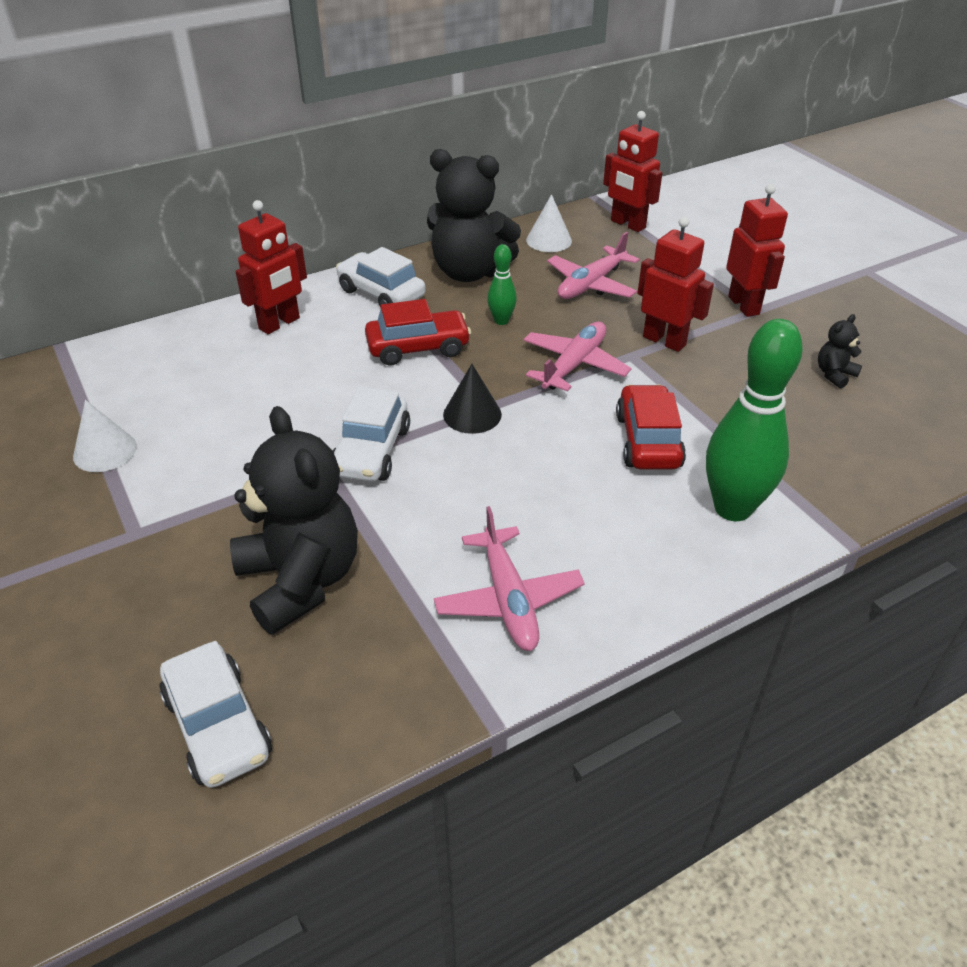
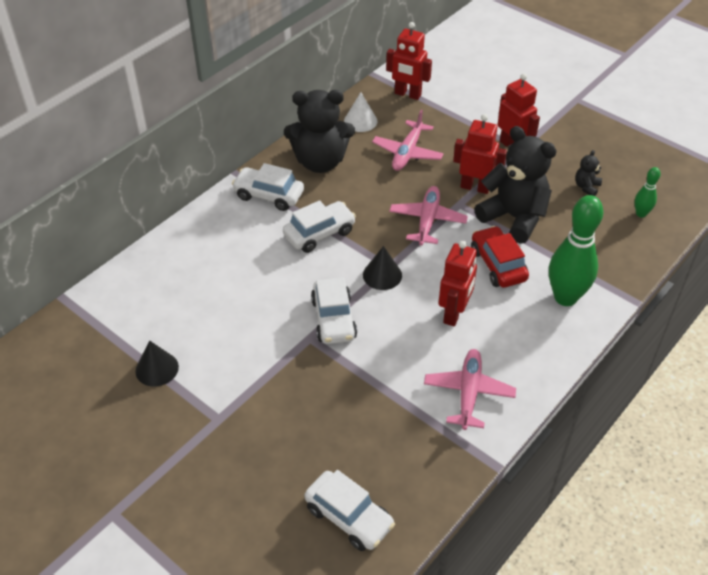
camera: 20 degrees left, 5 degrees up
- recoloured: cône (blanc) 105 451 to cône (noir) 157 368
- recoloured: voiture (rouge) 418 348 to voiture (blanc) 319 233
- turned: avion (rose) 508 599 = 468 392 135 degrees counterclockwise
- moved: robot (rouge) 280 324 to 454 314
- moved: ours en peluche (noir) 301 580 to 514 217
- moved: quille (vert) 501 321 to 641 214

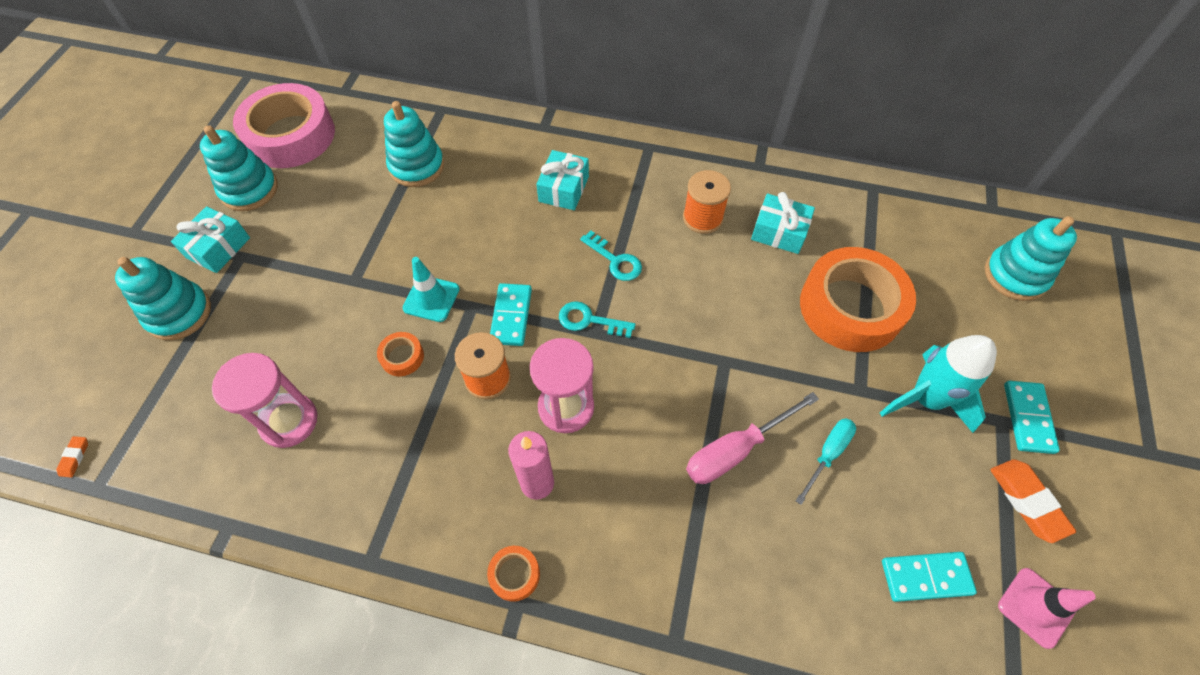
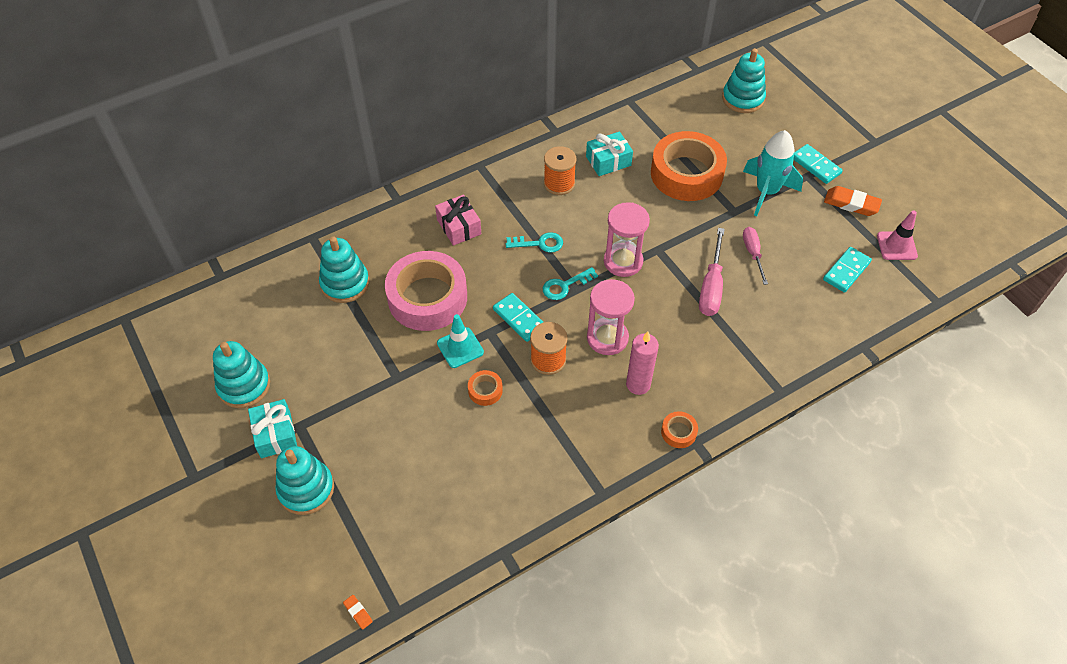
camera: 45 degrees left, 5 degrees down
- moved: ruban adhésif (rose) 291 135 to 427 298
- recoloured: cadeau (turquoise) 564 189 to cadeau (rose) 459 227
- moved: sablier (rose) 289 421 to 623 261
- recoloured: tournevis (turquoise) 827 454 to tournevis (rose) 752 253

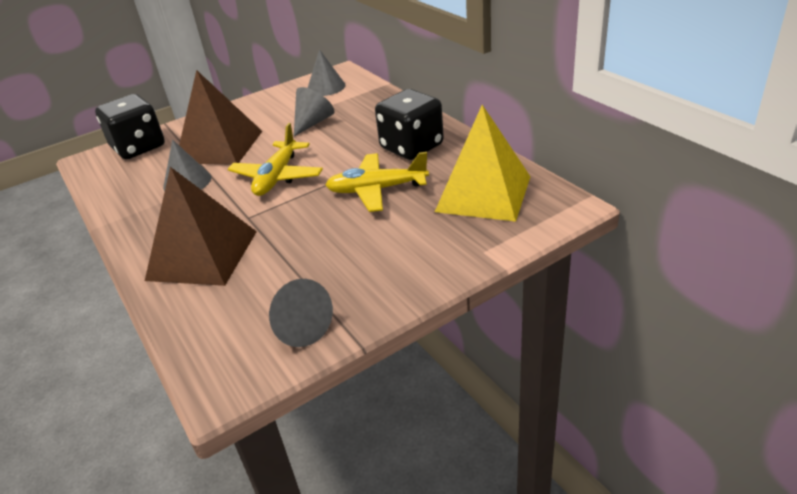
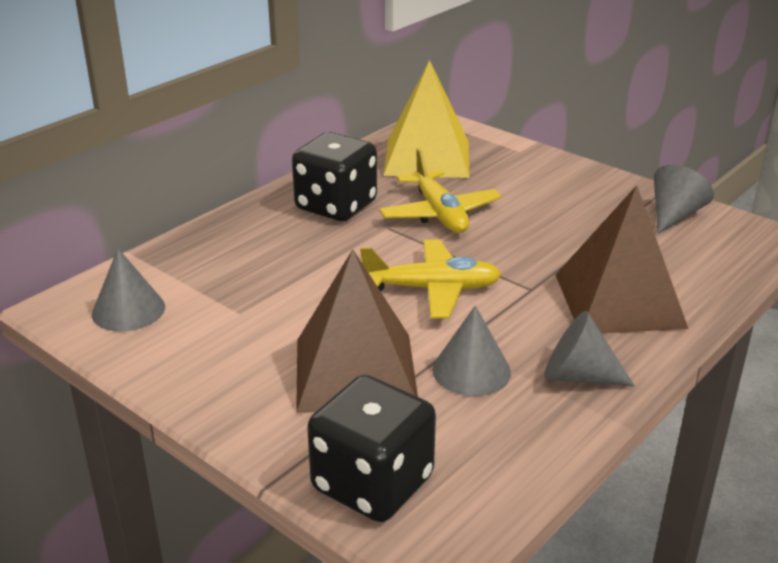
camera: 110 degrees left, 5 degrees down
- moved: cône (gris) 313 123 to 578 376

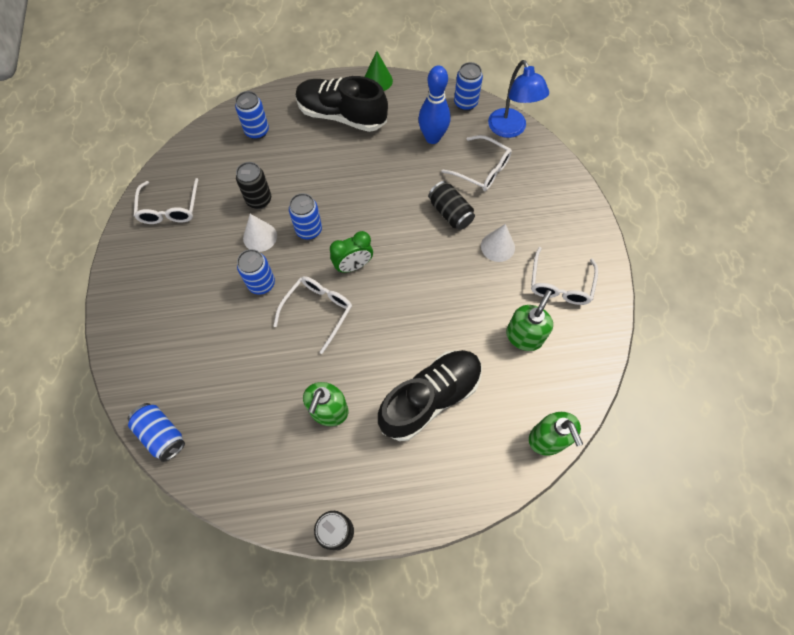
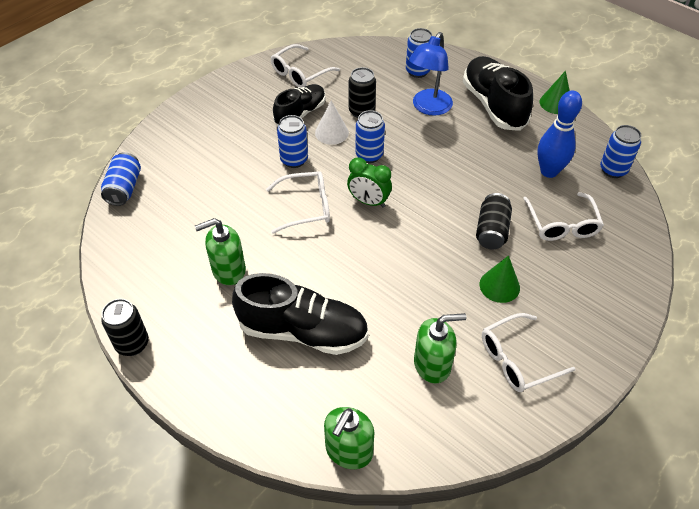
camera: 50 degrees right, 15 degrees down
- added: chaussure (noir) 300 113
- moved: lampe (bleu) 510 129 to 428 108
- recoloured: cône (blanc) 497 246 to cône (vert) 499 286

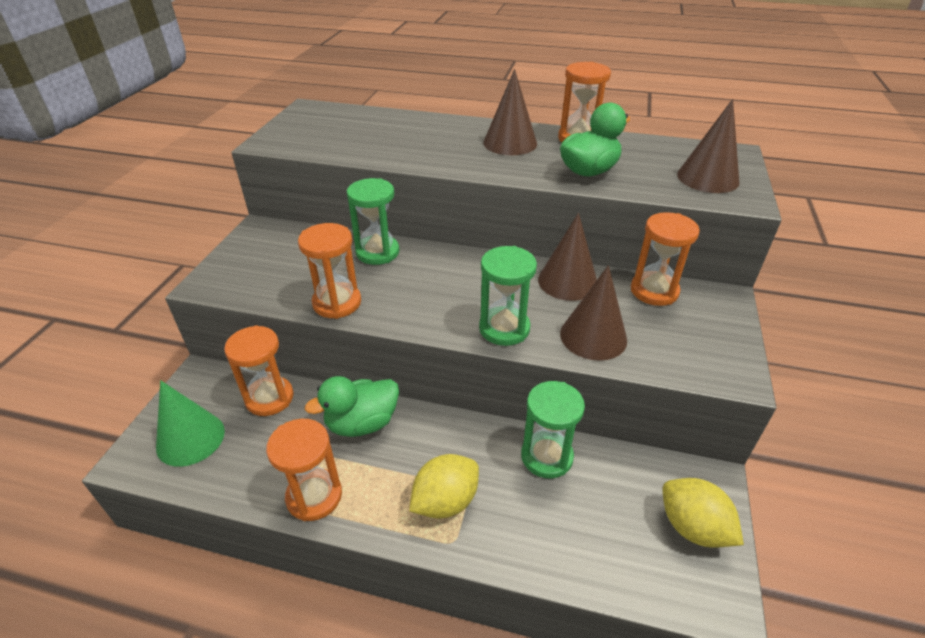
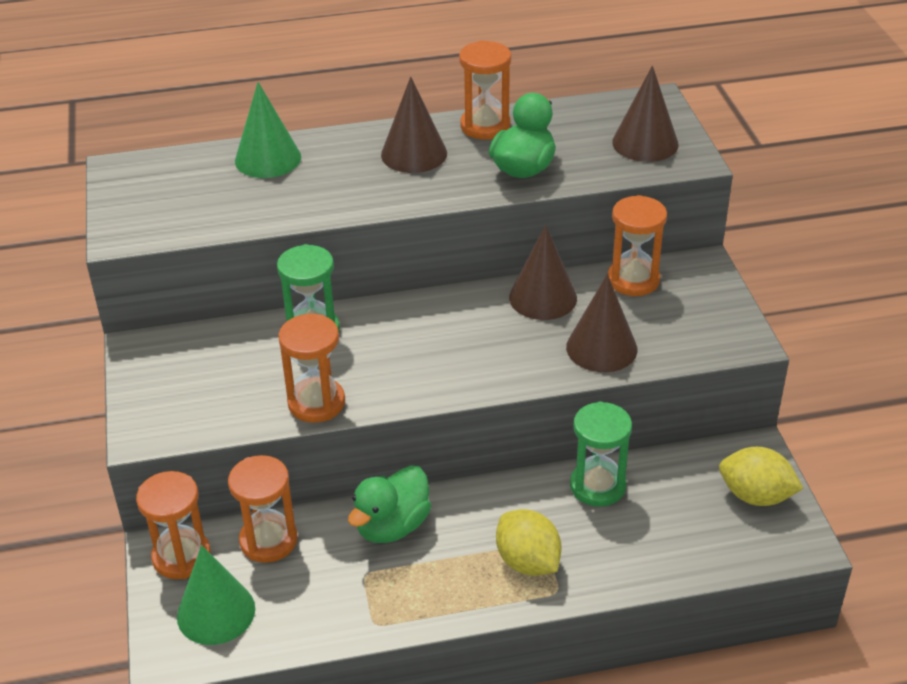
camera: 25 degrees left, 0 degrees up
- moved: sablier (orange) 314 496 to 181 557
- added: cône (vert) 268 159
- turned: citron (jaune) 445 501 = 528 562 60 degrees counterclockwise
- removed: sablier (vert) 504 328

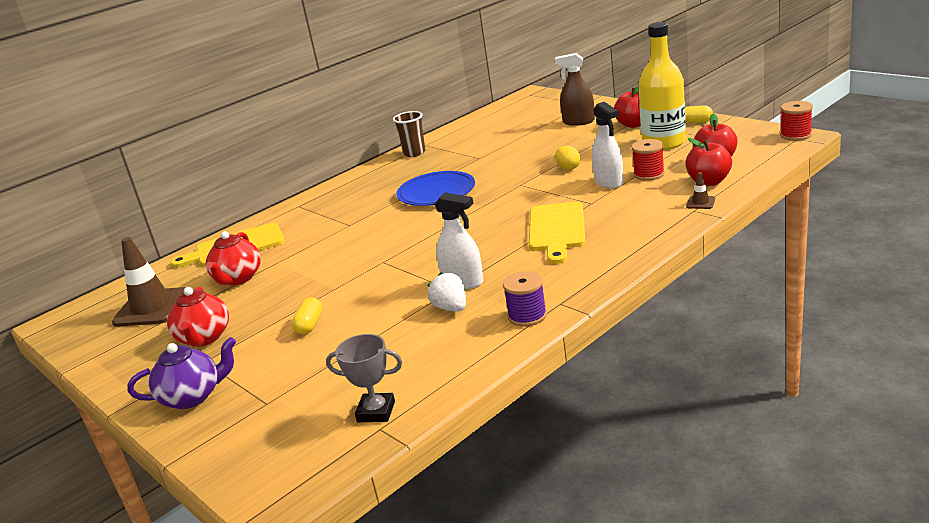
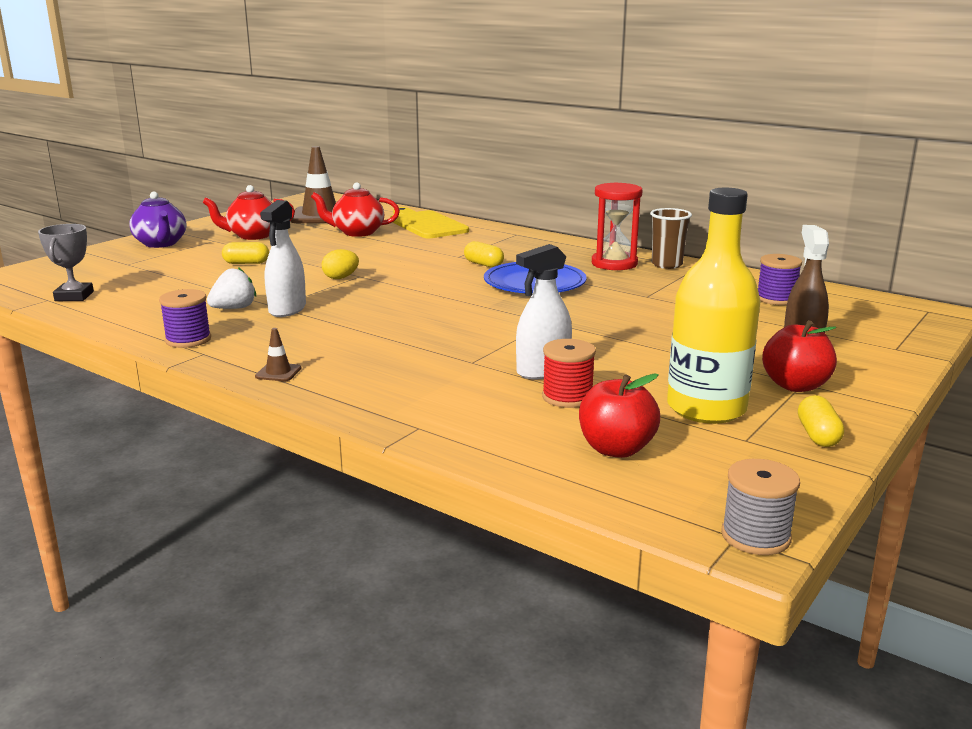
camera: 75 degrees right, 5 degrees down
- moved: cône de chantier (marron) 700 203 to 278 372
- moved: œuf (jaune) 568 168 to 341 278
- added: gélule (jaune) 483 264
- added: sablier (rouge) 614 264
- recoloured: bobine (rouge) 795 135 to bobine (gris) 755 536
- added: bobine (violet) 776 299
- removed: planche à découper (jaune) 557 229
- removed: pomme (rouge) 709 182

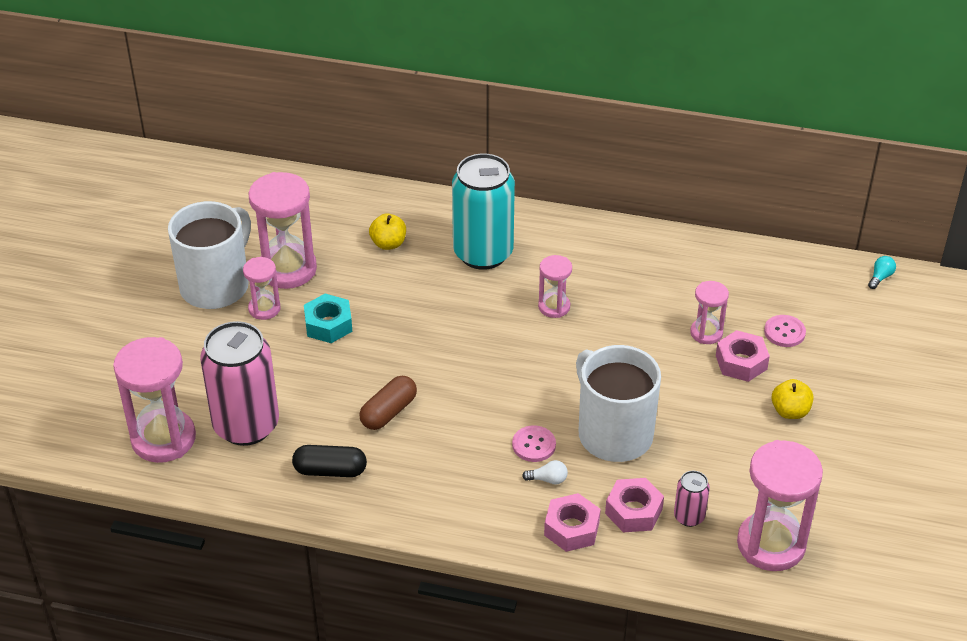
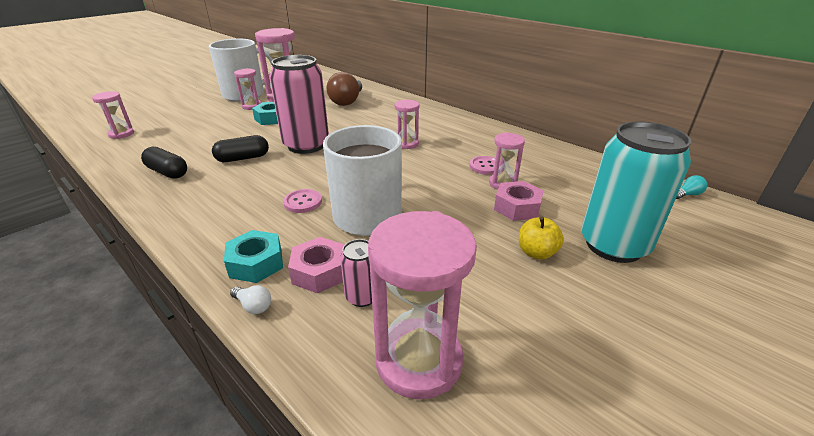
camera: 30 degrees right, 10 degrees down
- resized: sablier (rose) 163 439 = 121 134 x0.54
- recoloured: gélule (marron) 388 412 to gélule (noir) 243 158
- recoloured: écrou (rose) 571 528 to écrou (turquoise) 256 263
- moved: ampoule (blanc) 548 479 to 253 306
- moved: canette (rose) 246 425 to 306 145
- replaced: pomme (jaune) 388 243 to ampoule (marron) 347 101
- moved: bouton (rose) 784 332 to 485 166
- moved: canette (turquoise) 483 253 to 613 245

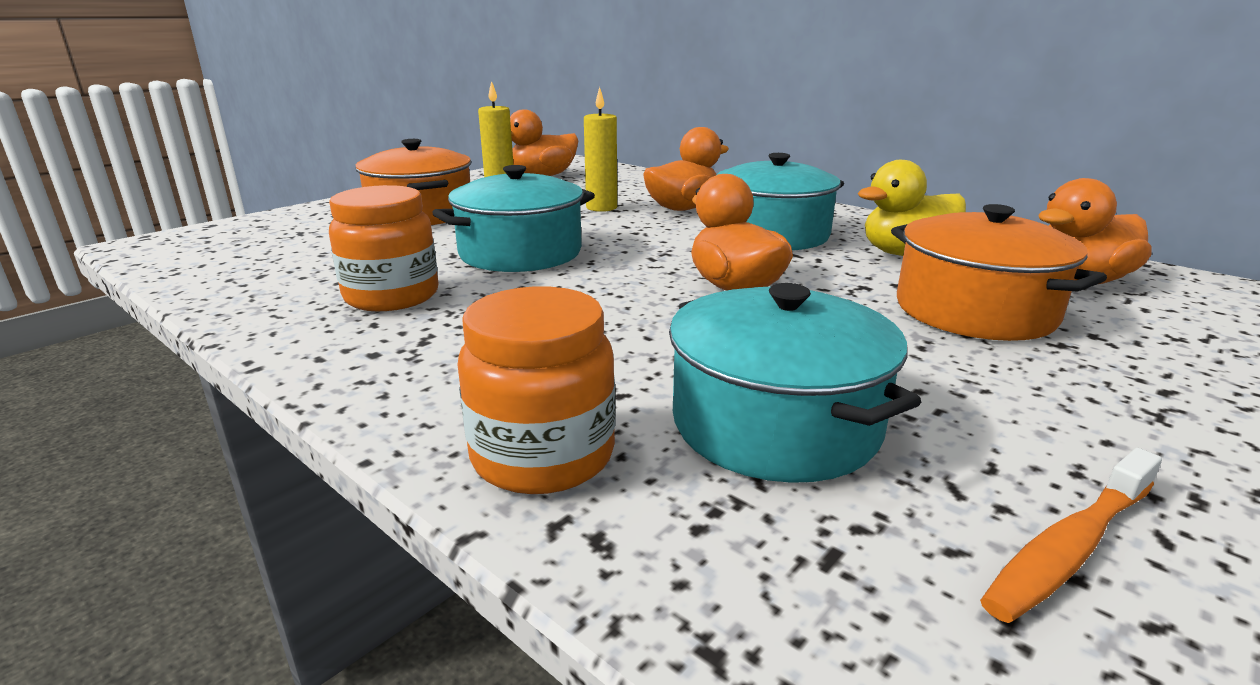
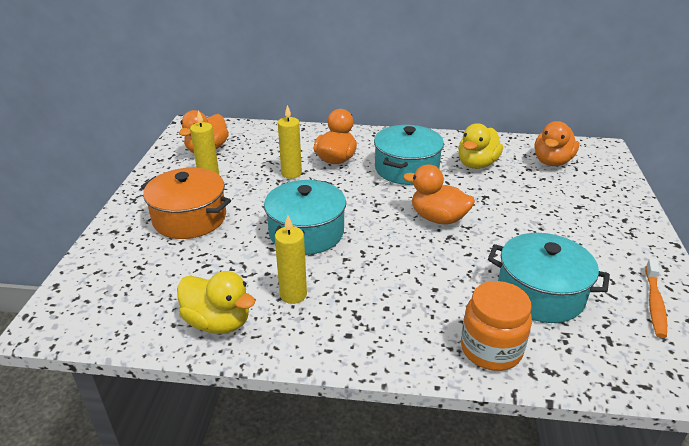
camera: 35 degrees left, 10 degrees up
- added: canard (jaune) 218 322
- replaced: bocal (orange) 392 296 to bougie (jaune) 293 295
- removed: marmite (orange) 974 311

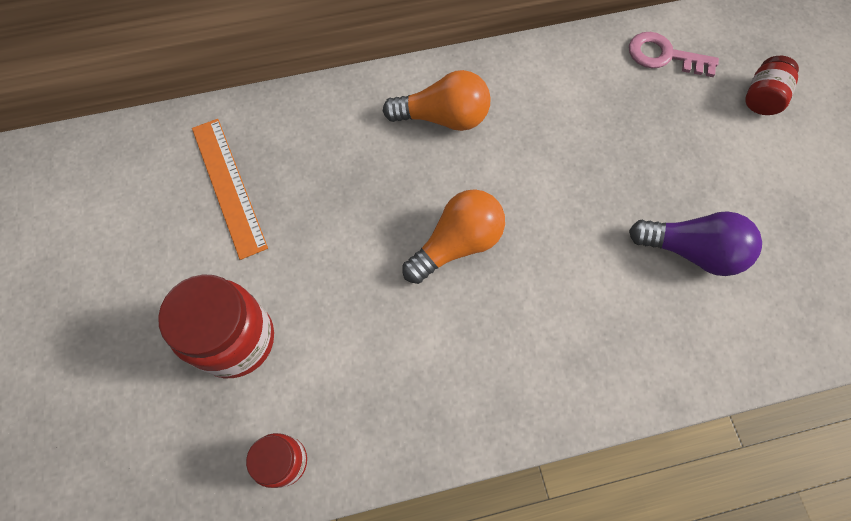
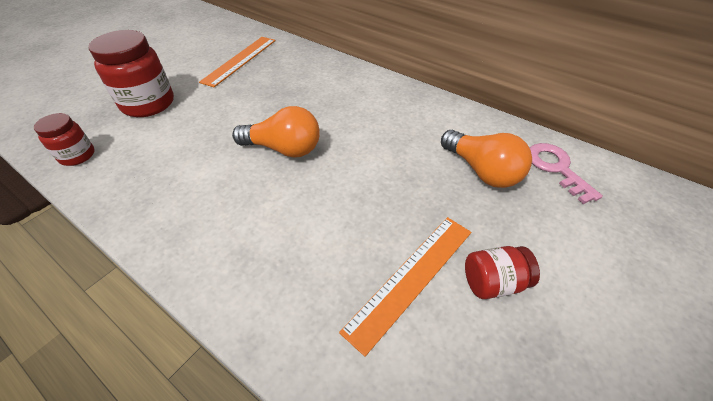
camera: 50 degrees right, 20 degrees down
- replaced: ampoule (violet) 691 251 to règle (orange) 411 278
- moved: ampoule (orange) 443 117 to 482 171
- moved: bocal (rouge) 761 98 to 493 282

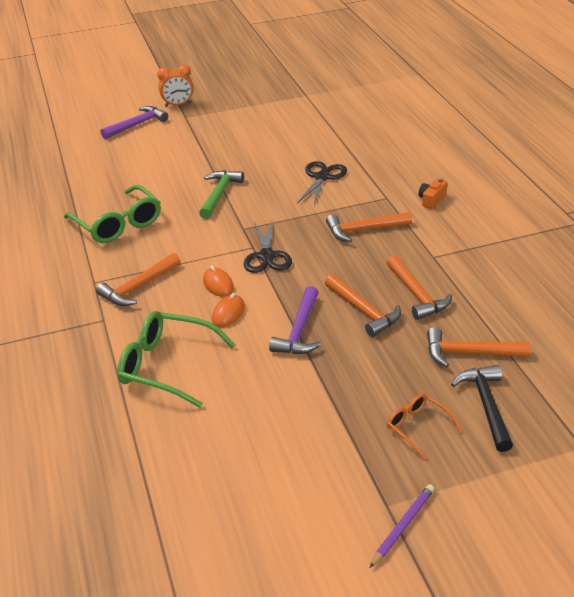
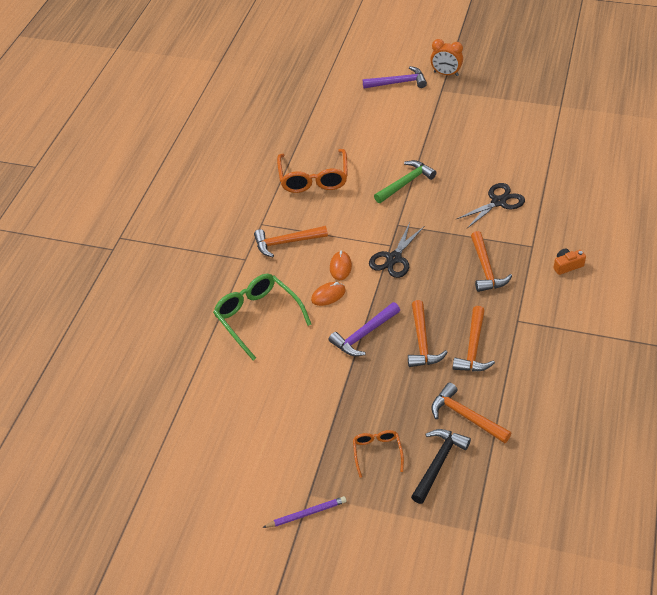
camera: 35 degrees right, 10 degrees up
- recoloured: lunettes (vert) 118 224 to lunettes (orange) 313 178
- turned: marteau (orange) 363 230 = 486 269 120 degrees counterclockwise

